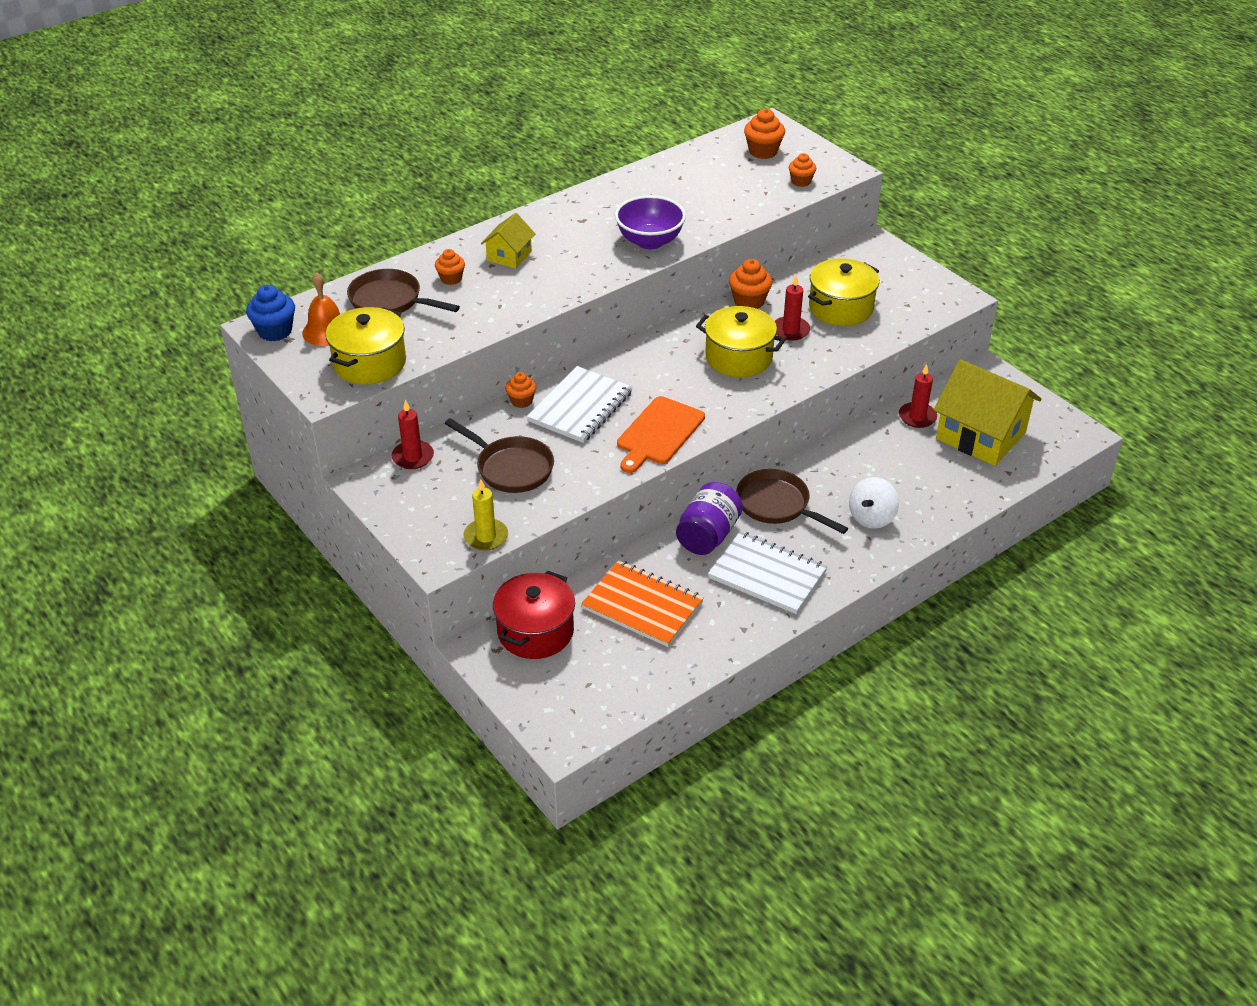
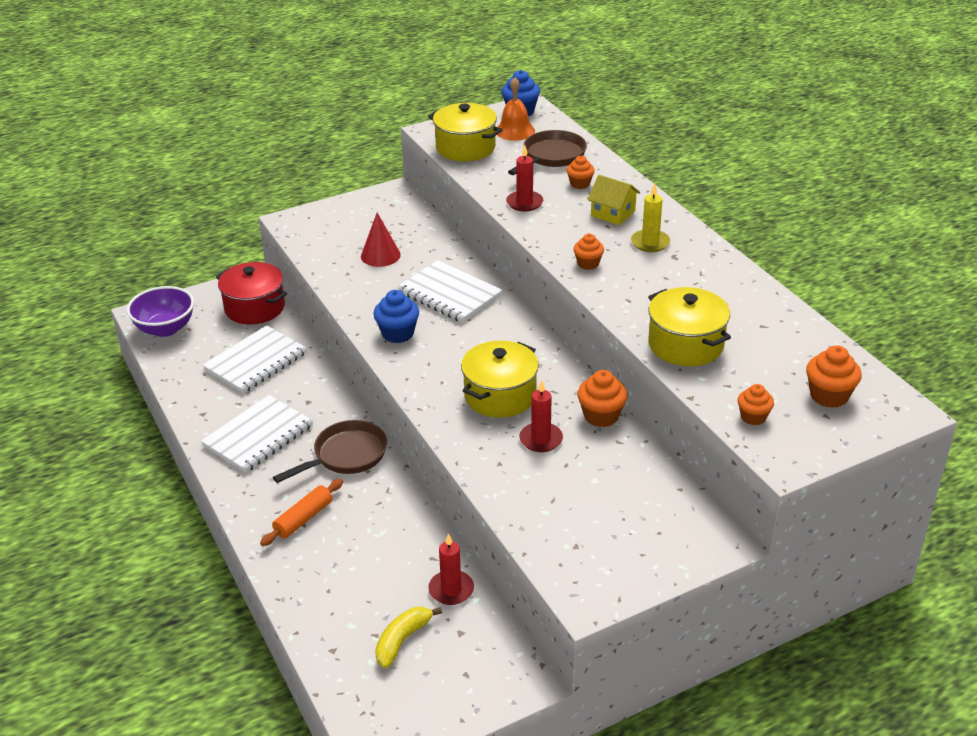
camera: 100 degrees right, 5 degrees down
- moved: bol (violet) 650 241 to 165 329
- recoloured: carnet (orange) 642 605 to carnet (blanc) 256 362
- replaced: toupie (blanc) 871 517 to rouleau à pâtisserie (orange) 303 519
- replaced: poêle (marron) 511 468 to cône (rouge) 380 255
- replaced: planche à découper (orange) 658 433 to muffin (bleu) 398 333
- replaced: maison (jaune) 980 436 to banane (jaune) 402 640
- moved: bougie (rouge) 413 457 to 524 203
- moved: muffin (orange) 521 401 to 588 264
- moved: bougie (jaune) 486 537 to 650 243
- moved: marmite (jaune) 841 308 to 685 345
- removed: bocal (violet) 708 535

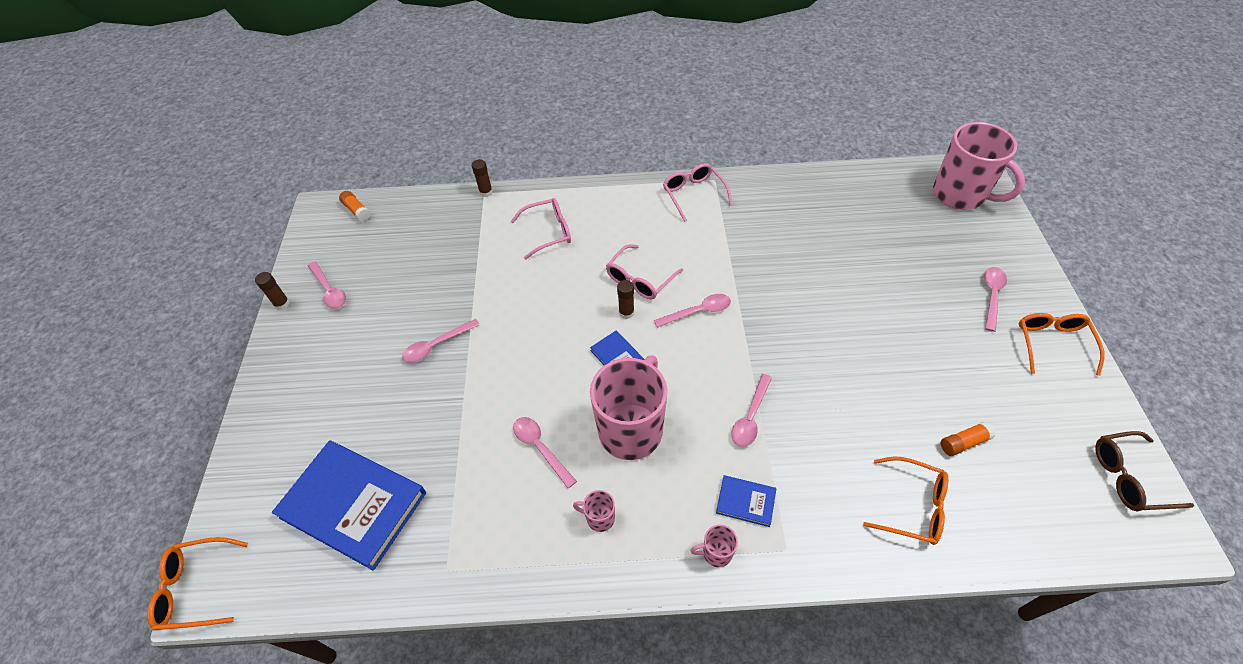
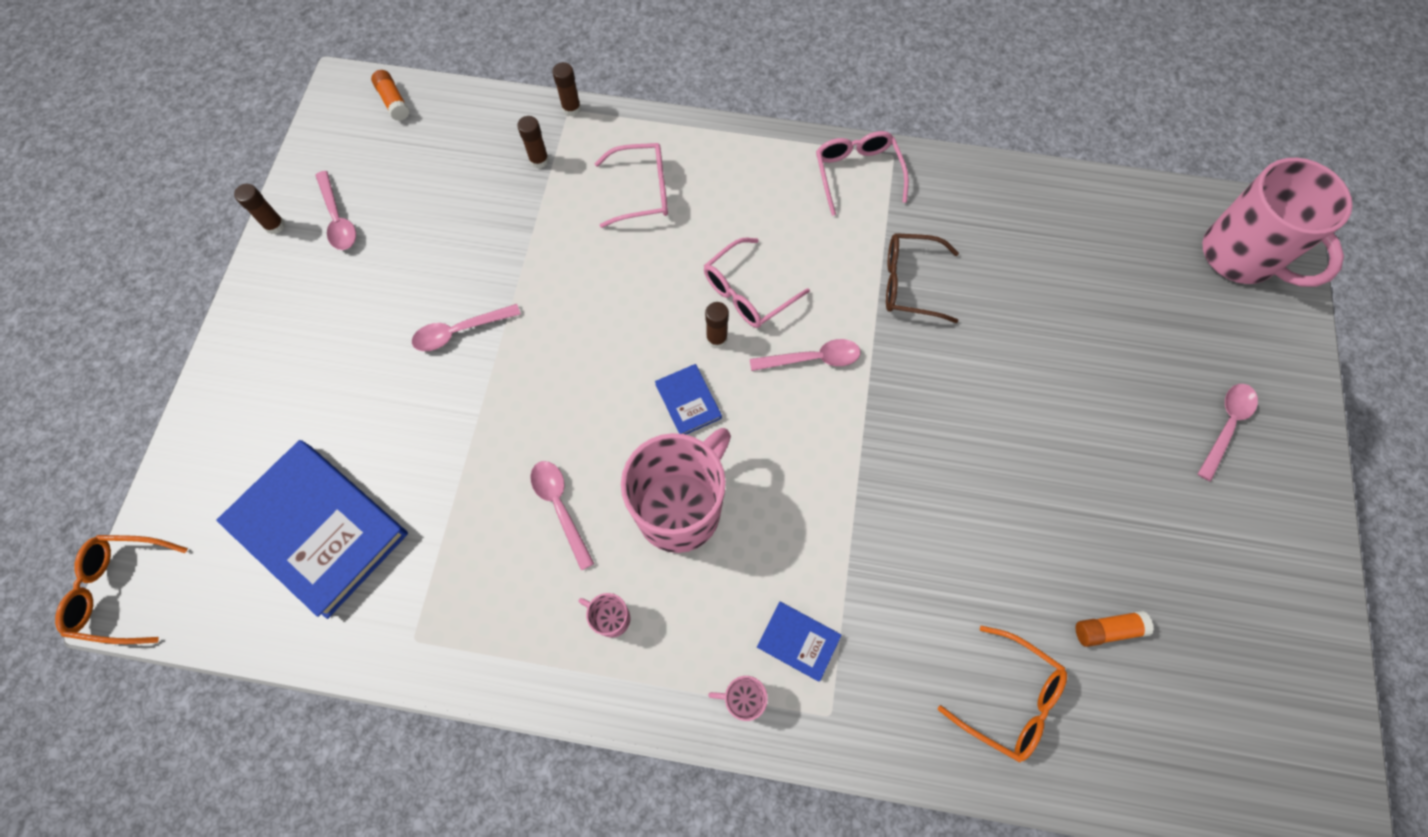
camera: 10 degrees right, 15 degrees up
- added: bâton de colle (marron) 539 160
- moved: lunettes (marron) 1128 477 to 909 283
- removed: cuillère (rose) 750 417
- removed: lunettes (orange) 1052 343

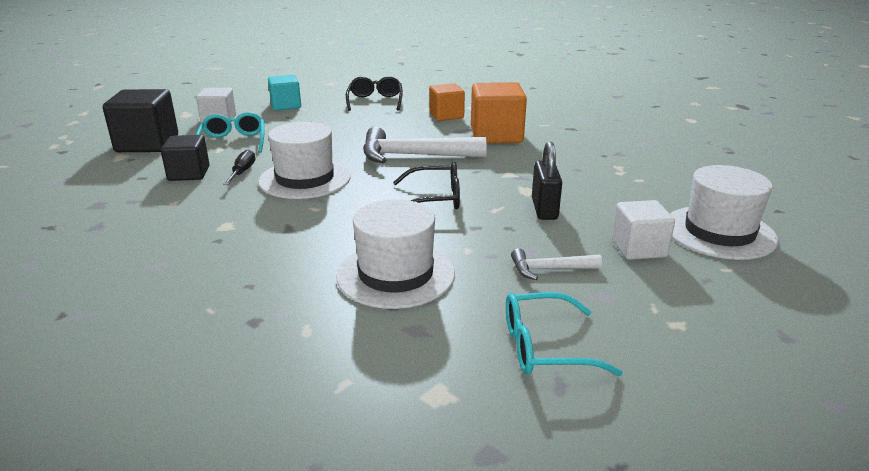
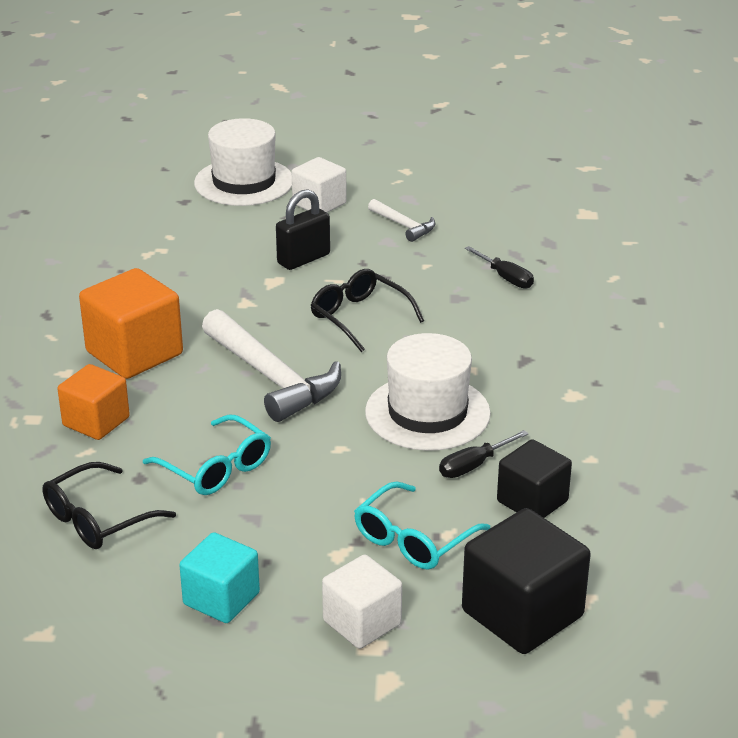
camera: 130 degrees left, 5 degrees up
- moved: lunettes (turquoise) 544 347 to 216 468
- replaced: chapeau (blanc) 396 274 to tournevis (noir) 505 277

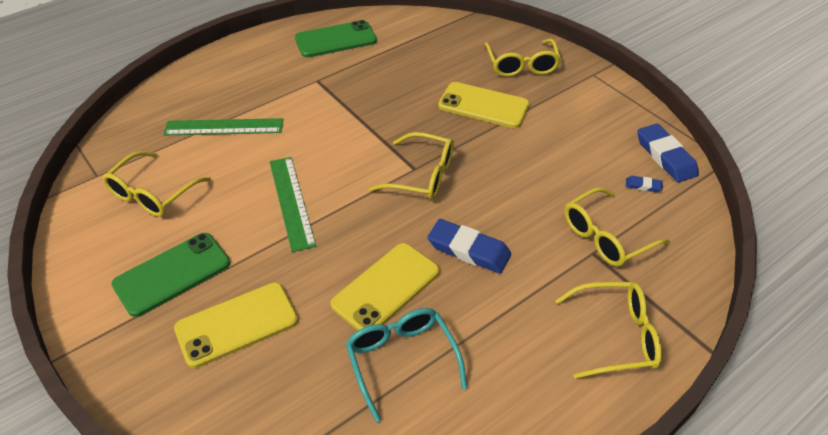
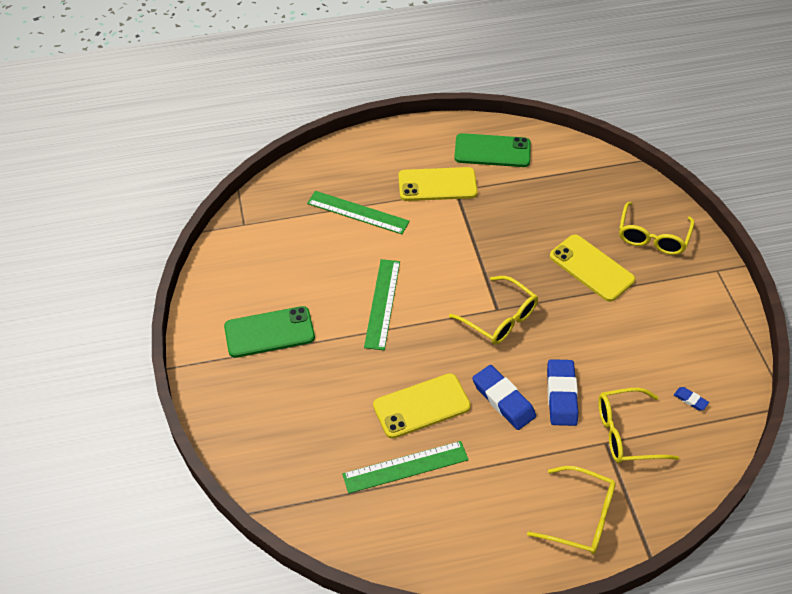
camera: 25 degrees right, 5 degrees up
- replaced: lunettes (turquoise) 401 360 to règle (vert) 405 467
- moved: téléphone (jaune) 237 324 to 437 185
- moved: gomme (bleu) 665 156 to 561 395
- removed: lunettes (jaune) 152 194

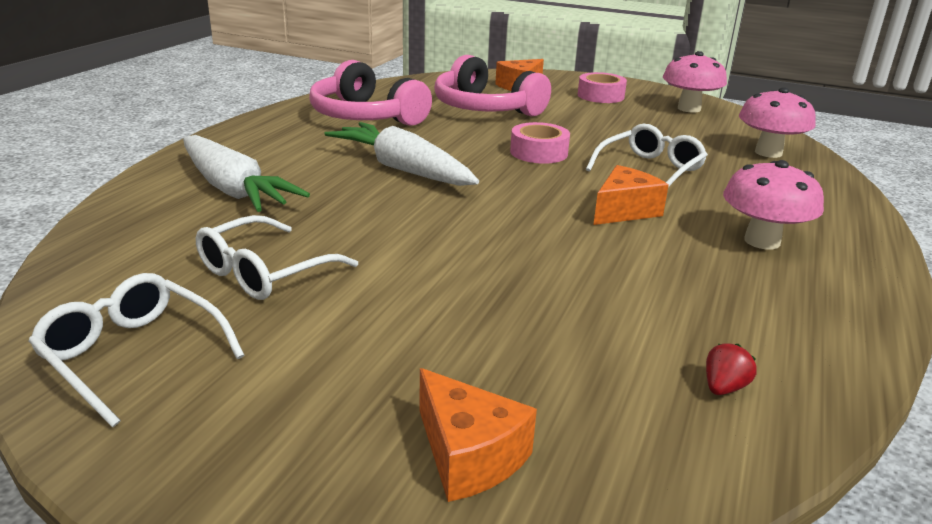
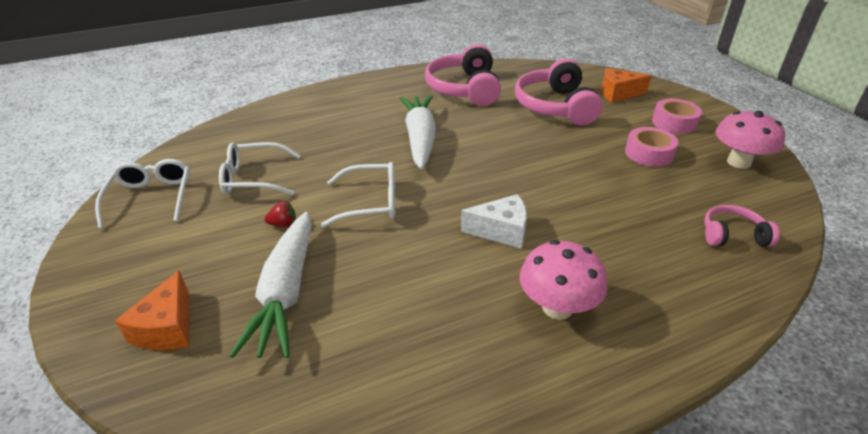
camera: 45 degrees right, 10 degrees up
- moved: carotte (blanc) 233 189 to 286 292
- moved: fraise (rouge) 723 387 to 283 224
- moved: lunettes (blanc) 649 170 to 370 203
- recoloured: fromage (orange) 624 211 to fromage (blanc) 501 231
- moved: ruban adhésif (rose) 539 152 to 649 153
- replaced: champignon (rose) 768 152 to casque audio (rose) 733 235

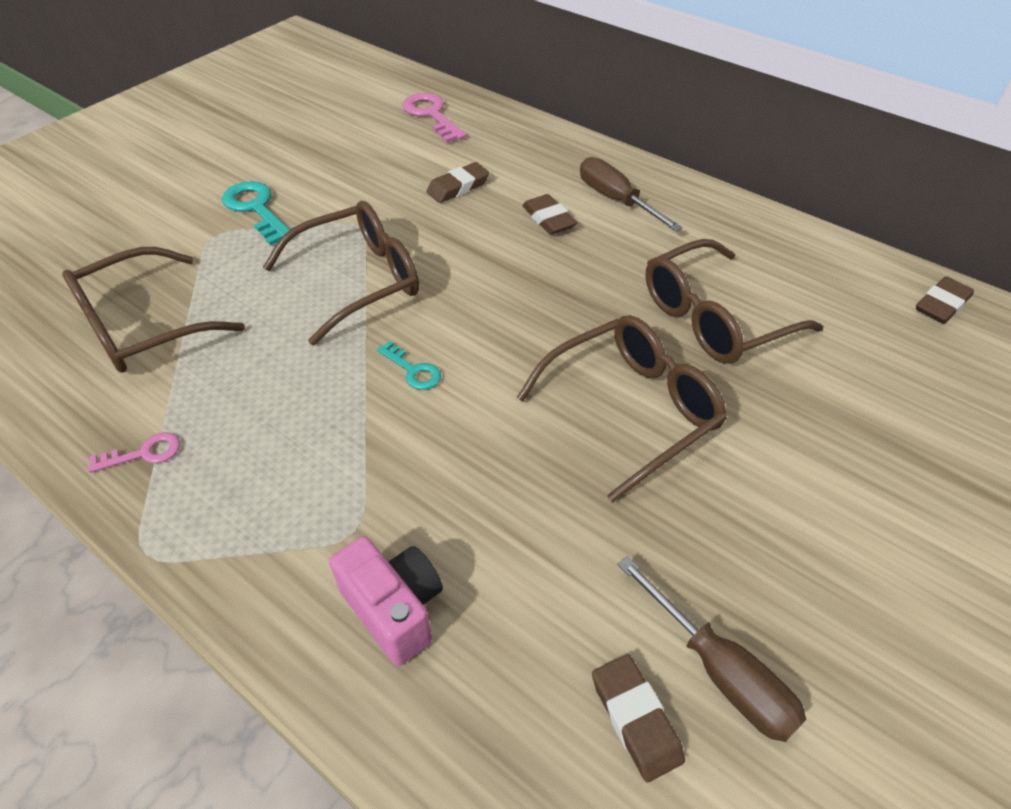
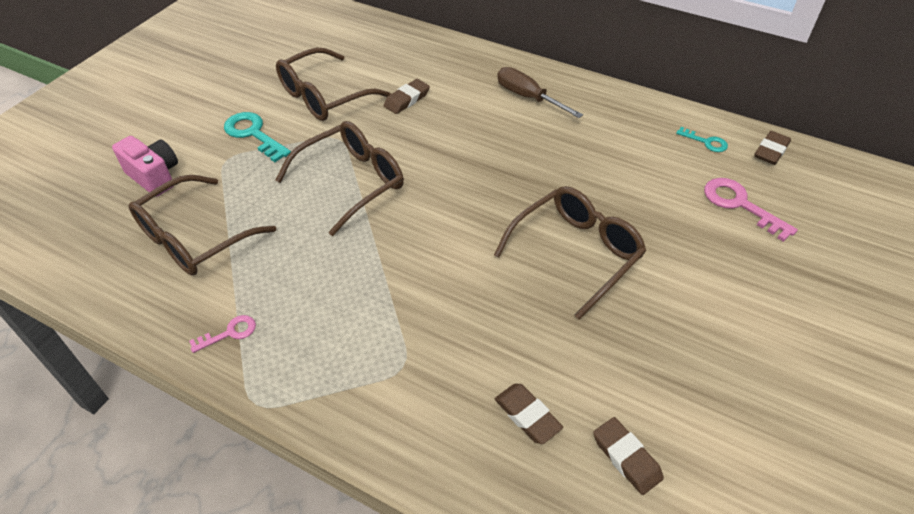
camera: 10 degrees left, 0 degrees up
- moved: appareil photo (rose) 394 609 to 154 177
- moved: lunettes (marron) 713 318 to 324 96
- moved: gomme (marron) 548 219 to 527 416
- moved: clé (turquoise) 413 370 to 706 142
- moved: clé (rose) 431 115 to 740 205
- removed: tournevis (marron) 720 672

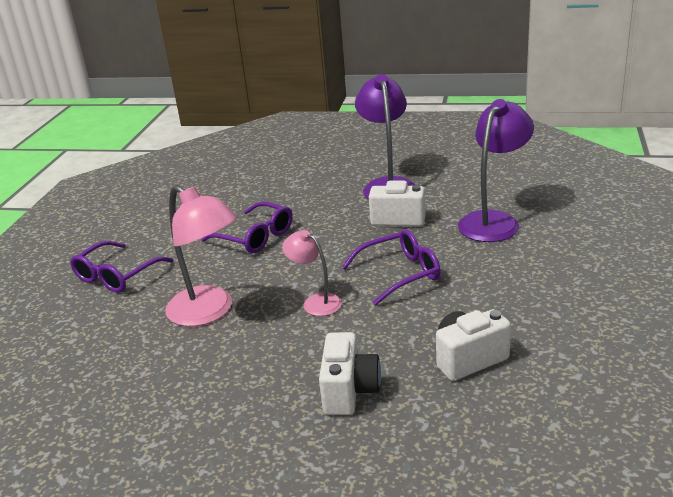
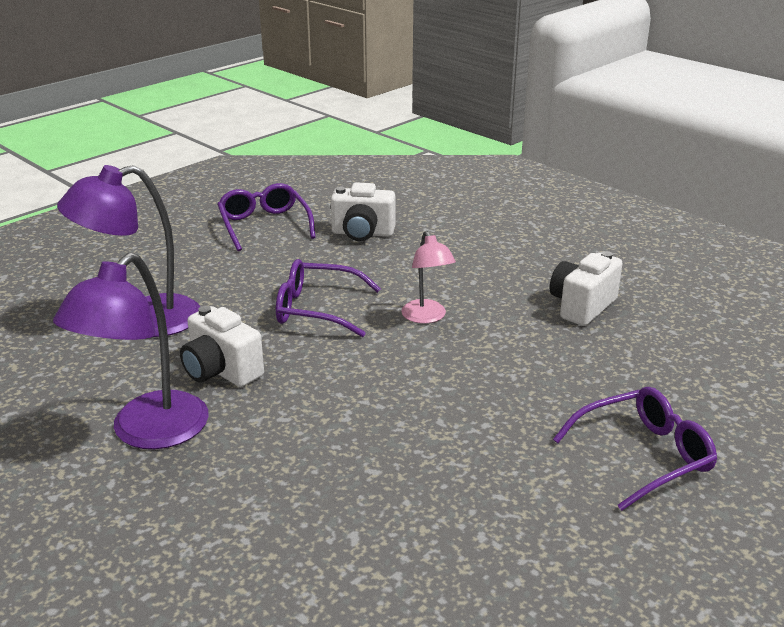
camera: 150 degrees left, 0 degrees up
- moved: lunettes (violet) 256 237 to 264 225
- moved: appareil photo (blanc) 349 391 to 582 306
- removed: lampe (rose) 209 312

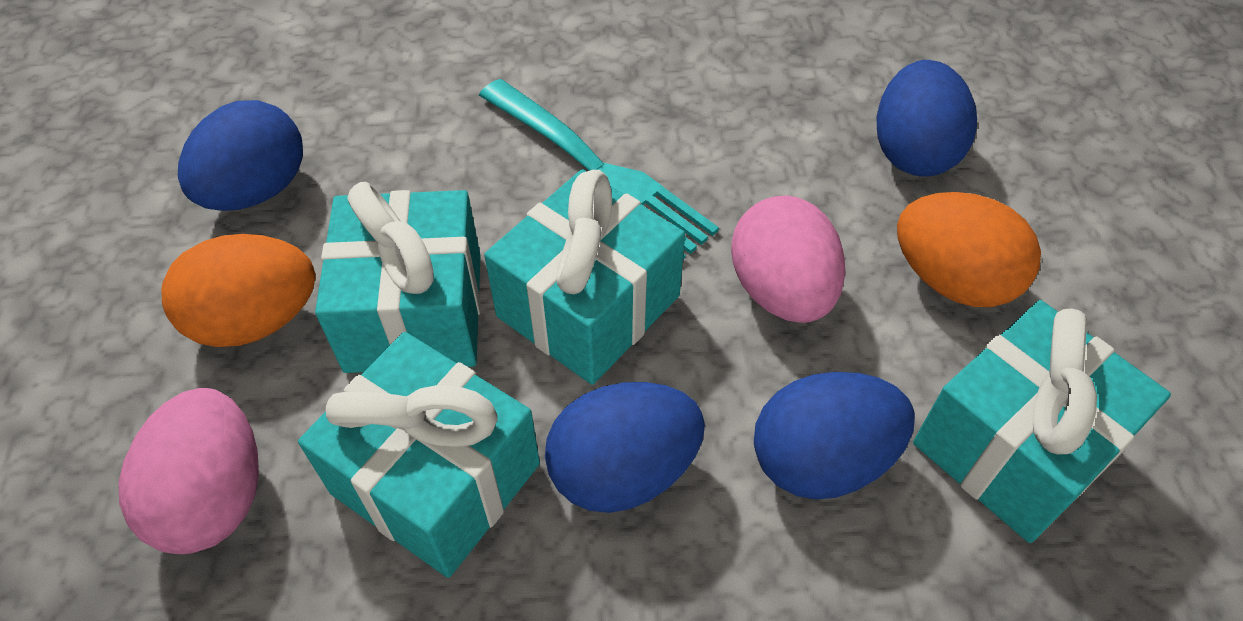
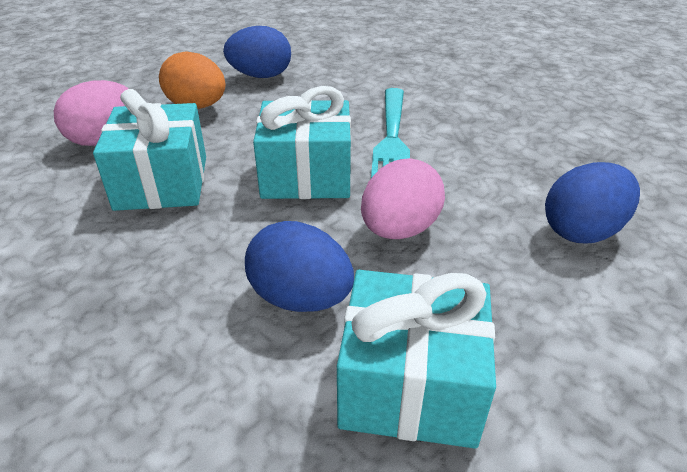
camera: 50 degrees right, 15 degrees down
- removed: cadeau (turquoise) 415 312
- removed: œuf (bleu) 623 471
- removed: œuf (orange) 951 280

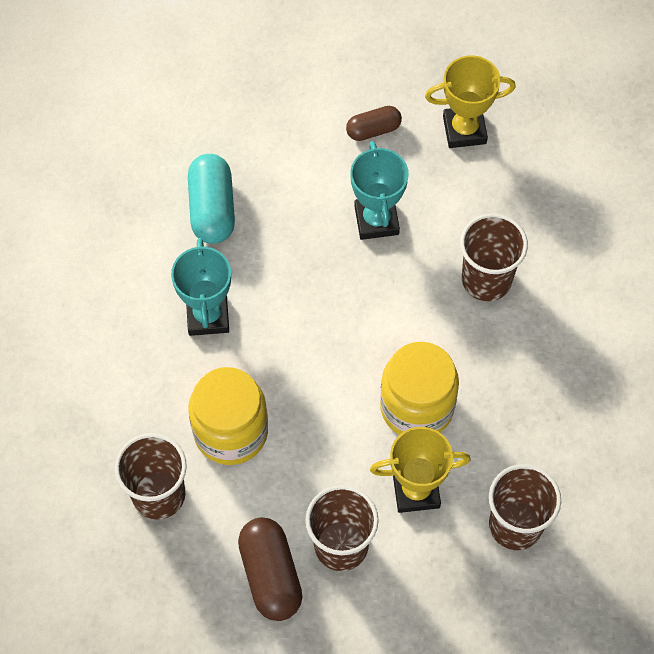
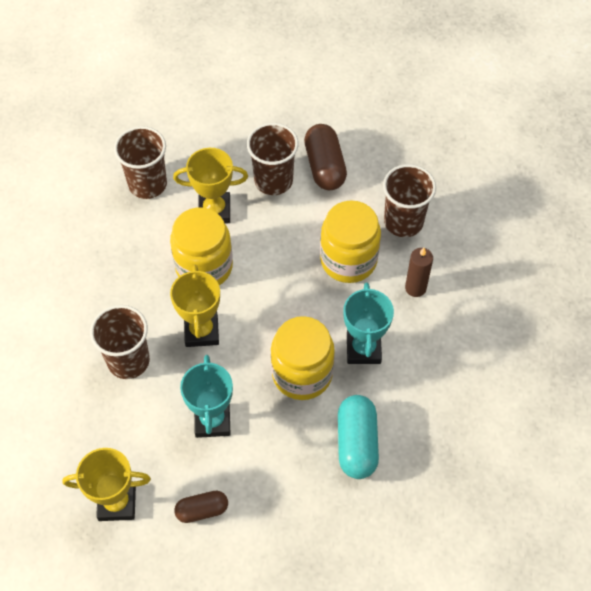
camera: 175 degrees left, 5 degrees down
- added: trophée (jaune) 201 331
- added: bocal (jaune) 302 374
- added: bougie (marron) 415 288

